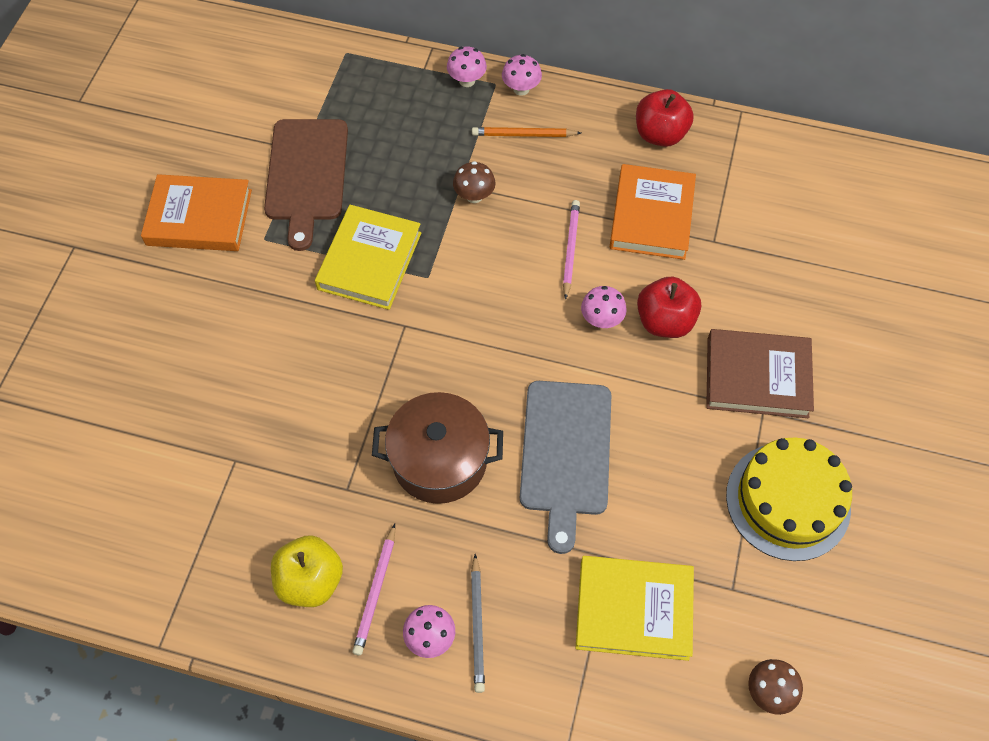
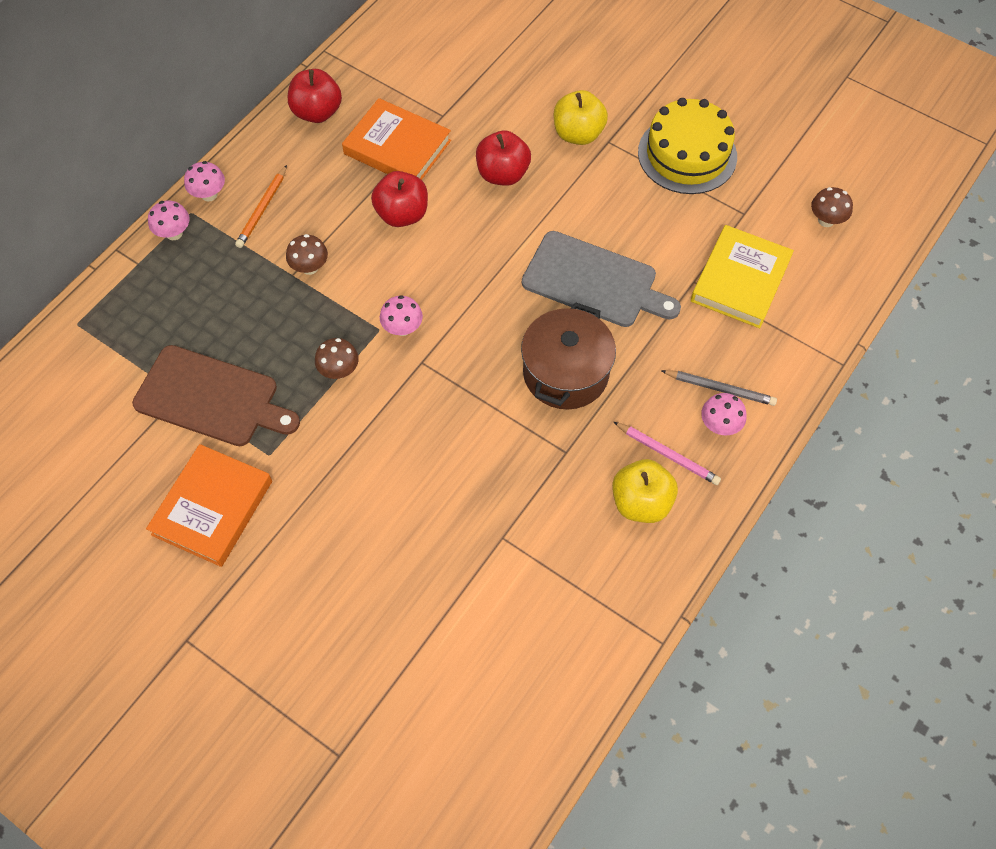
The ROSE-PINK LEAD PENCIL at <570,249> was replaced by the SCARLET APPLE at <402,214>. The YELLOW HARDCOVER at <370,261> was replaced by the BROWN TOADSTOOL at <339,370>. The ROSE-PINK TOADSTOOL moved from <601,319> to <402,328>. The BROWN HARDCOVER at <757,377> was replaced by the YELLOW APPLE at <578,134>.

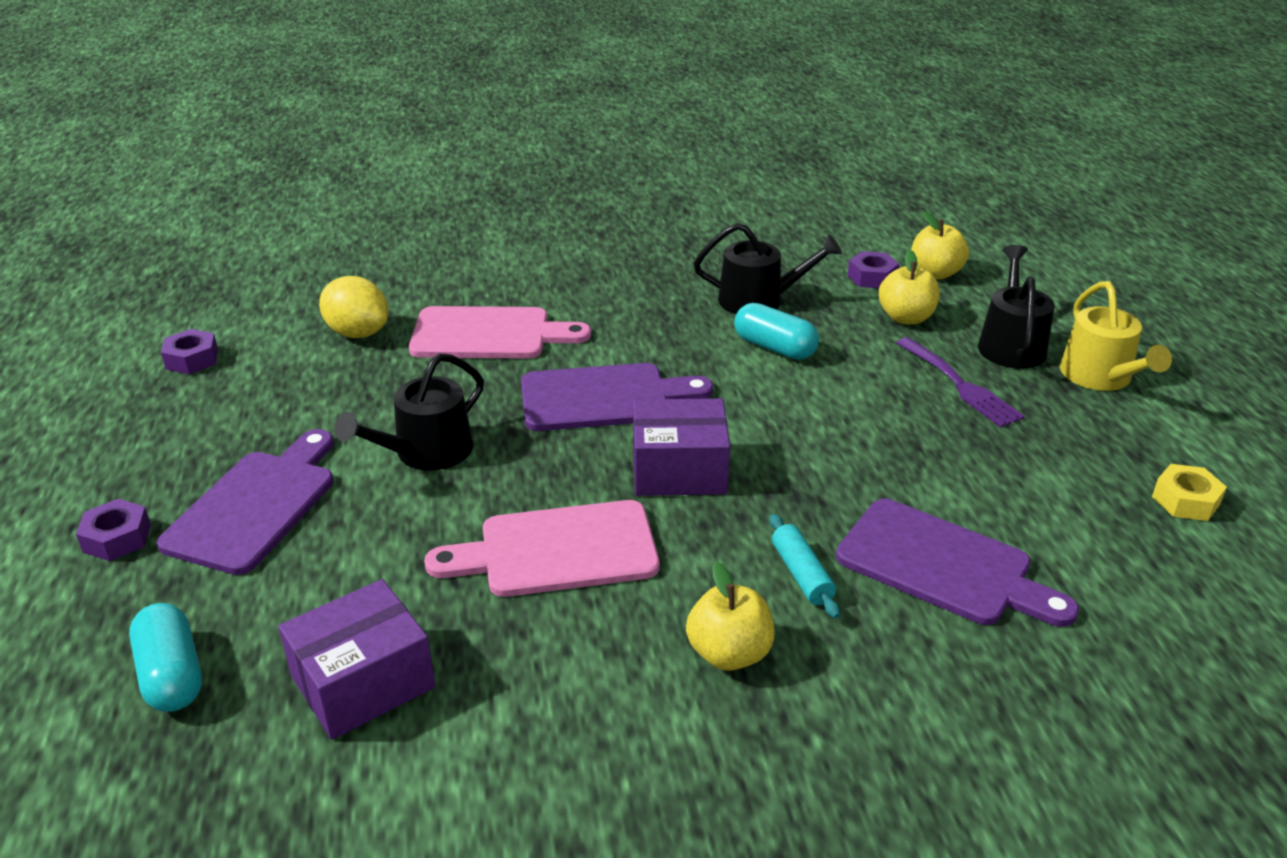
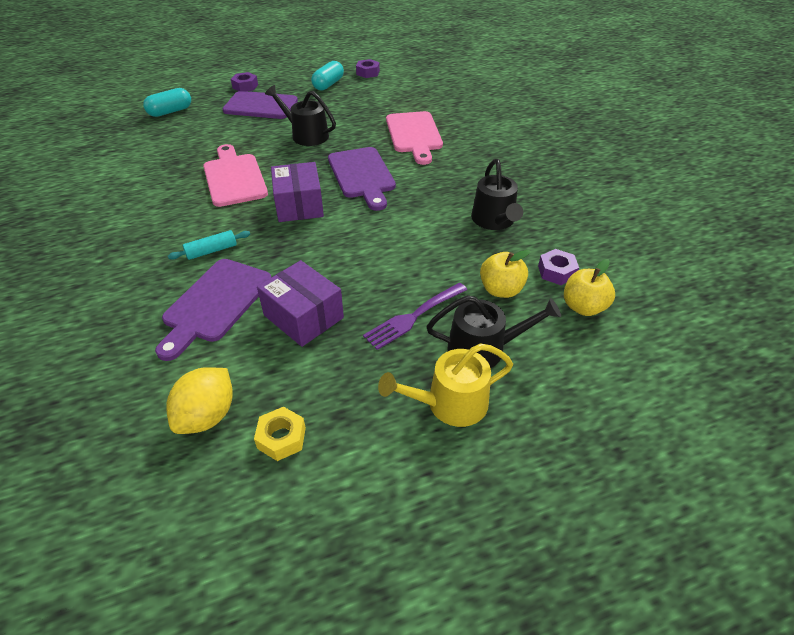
The YELLOW LEMON moved from <358,333> to <207,416>. The TEAL PILL moved from <774,347> to <328,84>. The YELLOW APPLE at <729,653> disappeared. The ROYAL PURPLE PACKAGE moved from <363,682> to <303,316>.

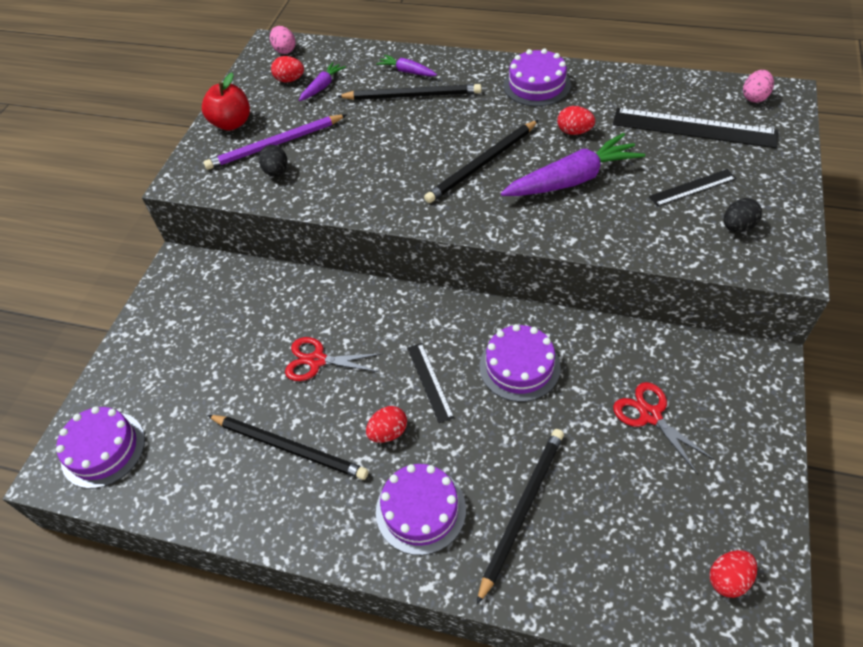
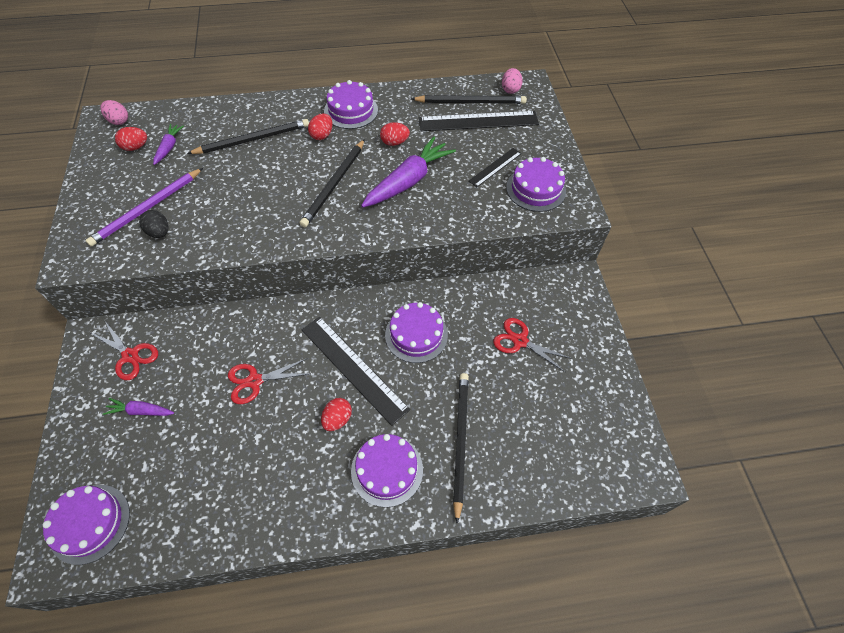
The ROYAL PURPLE CARROT moved from <407,71> to <141,411>. The SCARLET APPLE at <232,123> disappeared. The JET-BLACK EGG SHAPE at <737,227> was replaced by the ROYAL PURPLE CAKE at <536,189>. The JET-BLACK MEASURING STICK at <429,381> changed to 1.86 times the size. The JET-BLACK LEAD PENCIL moved from <289,448> to <471,102>. The SCARLET EGG SHAPE moved from <728,579> to <322,135>. The SCARLET SCISSORS at <130,355> appeared.

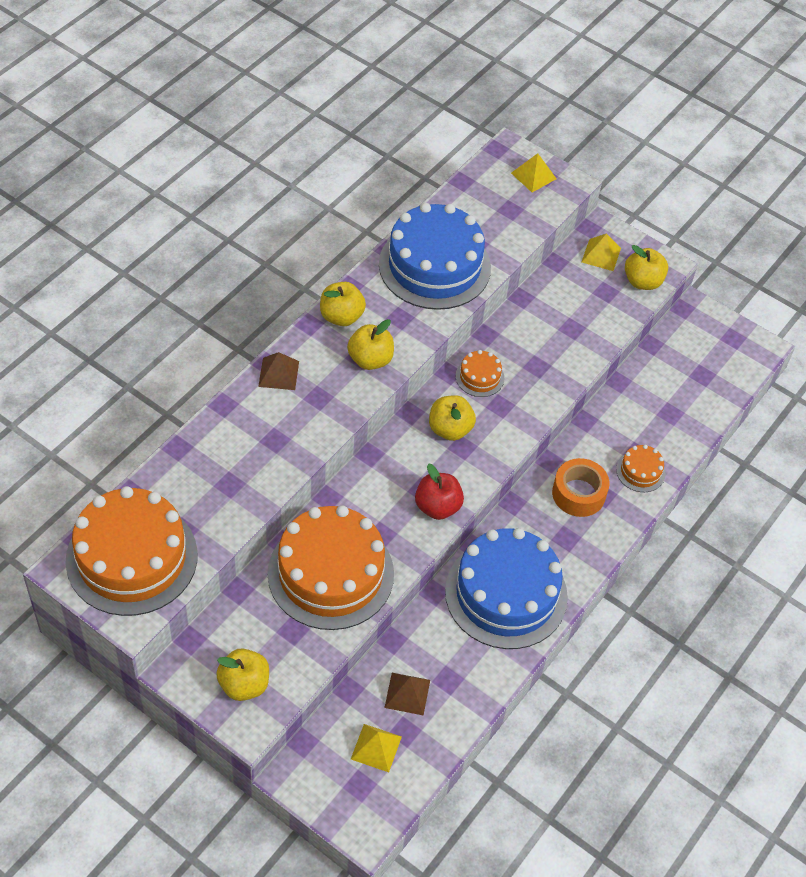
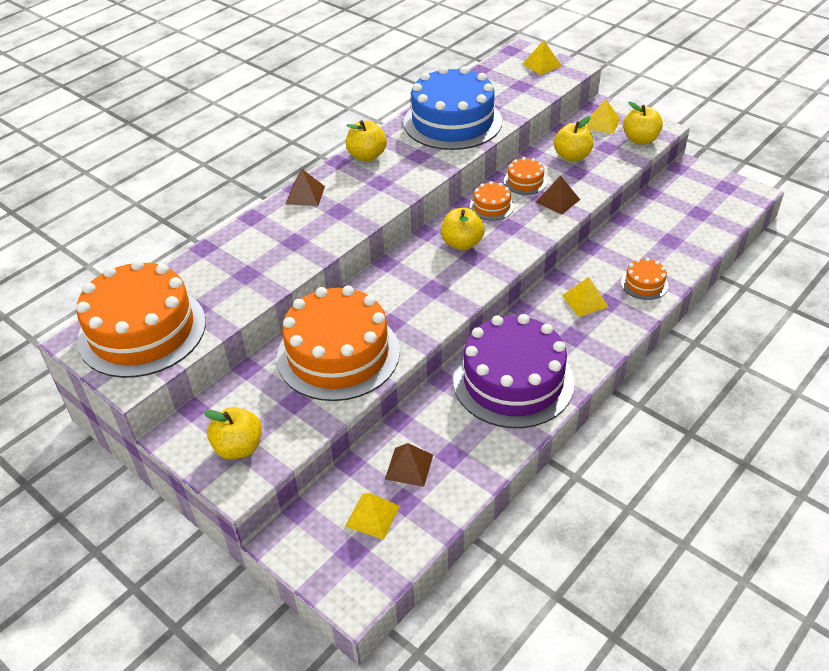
The YELLOW APPLE moved from <370,359> to <572,156>. The ORANGE TAPE at <578,494> was replaced by the YELLOW SOLID PYRAMID at <585,301>. The SCARLET APPLE at <437,507> disappeared. The COBALT CAKE at <506,594> became the ROYAL PURPLE CAKE at <513,381>. The ORANGE CAKE at <525,181> appeared. The BROWN SOLID PYRAMID at <558,200> appeared.

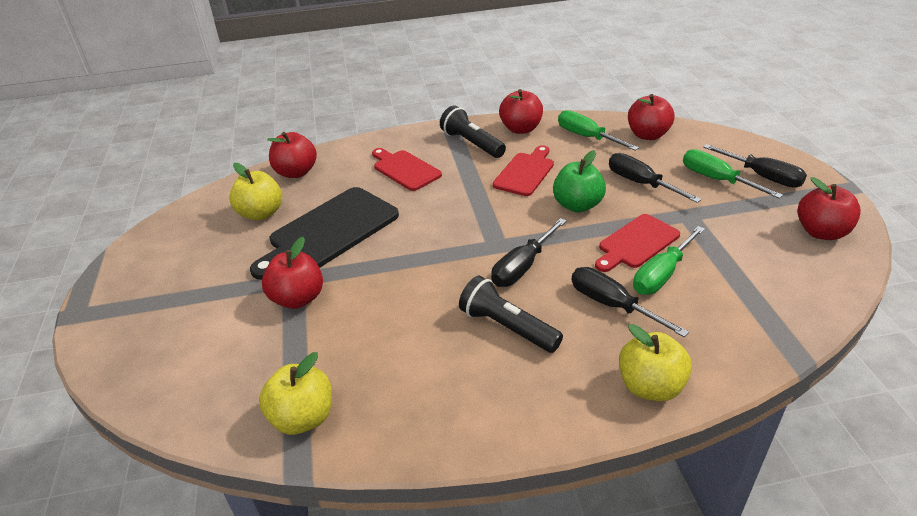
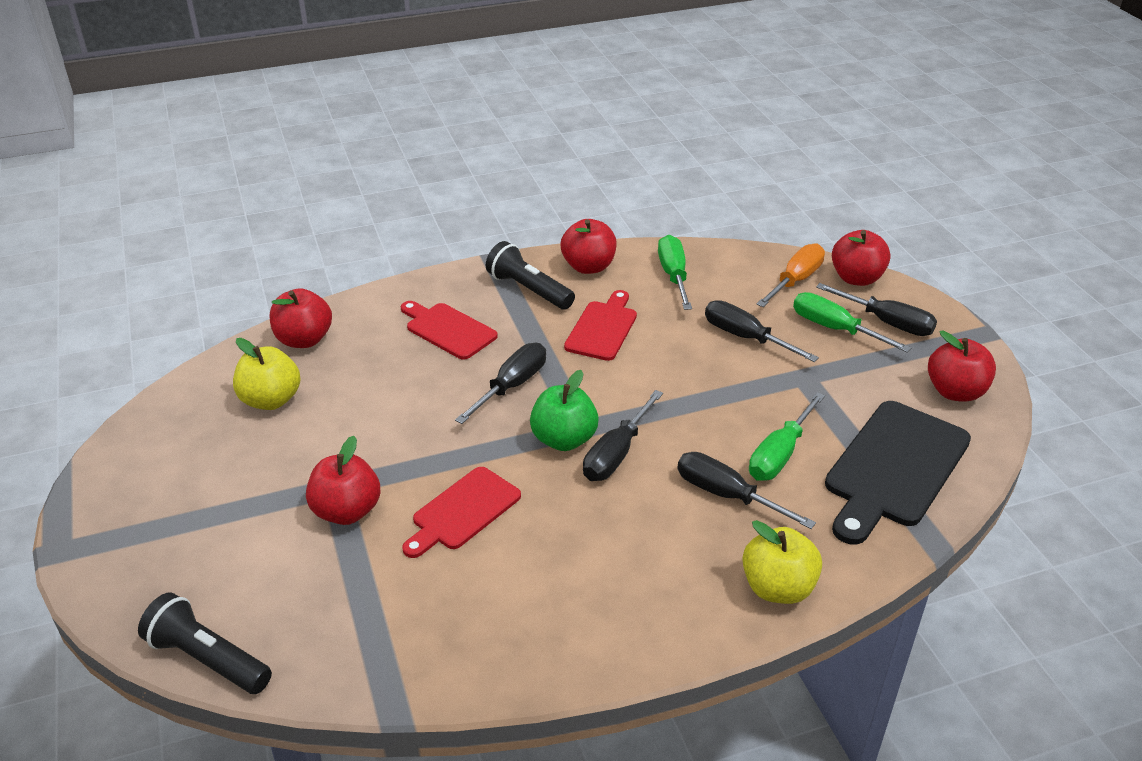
The SCARLET APPLE moved from <647,135> to <856,278>. The EMERALD FLAT SCREWDRIVER at <587,137> turned 45 degrees clockwise. The EMERALD APPLE moved from <577,205> to <564,439>. The JET-BLACK BREAD BOARD moved from <330,231> to <894,468>. The SCARLET BREAD BOARD moved from <636,243> to <463,511>. The JET-BLACK TORCH moved from <507,327> to <208,659>. The YELLOW APPLE at <303,417> disappeared. The ORANGE FLAT SCREWDRIVER at <795,281> appeared. The JET-BLACK FLAT SCREWDRIVER at <511,386> appeared.

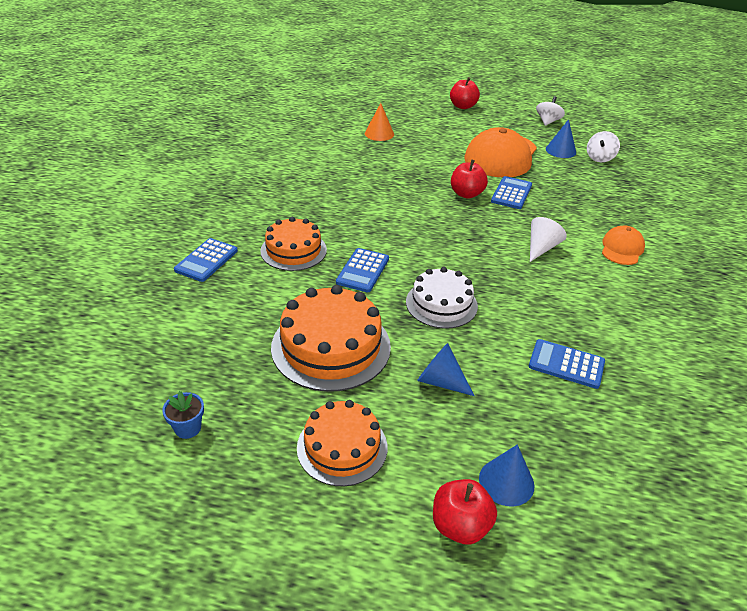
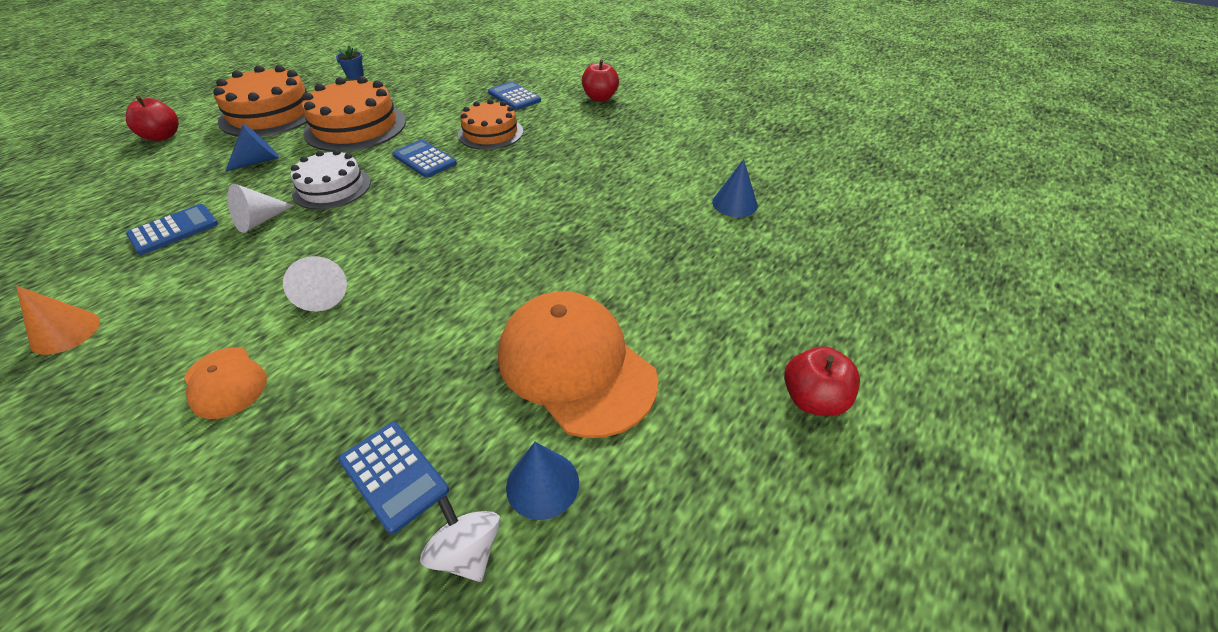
The WHITE WHIRLIGIG at <547,121> disappeared. The ORANGE CONE SHAPE moved from <379,134> to <65,332>. The SCARLET APPLE moved from <466,194> to <600,98>. The COBALT POCKET CALCULATOR moved from <511,193> to <394,475>. The ORANGE CAKE at <342,447> changed to 1.53 times the size. The COBALT CONE SHAPE moved from <506,482> to <734,203>. The WHITE CONE SHAPE at <260,221> appeared.

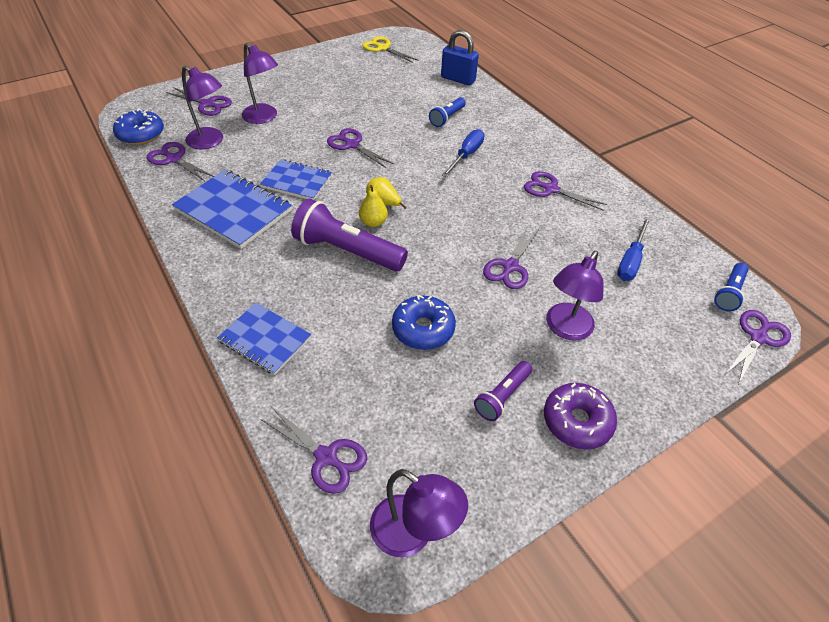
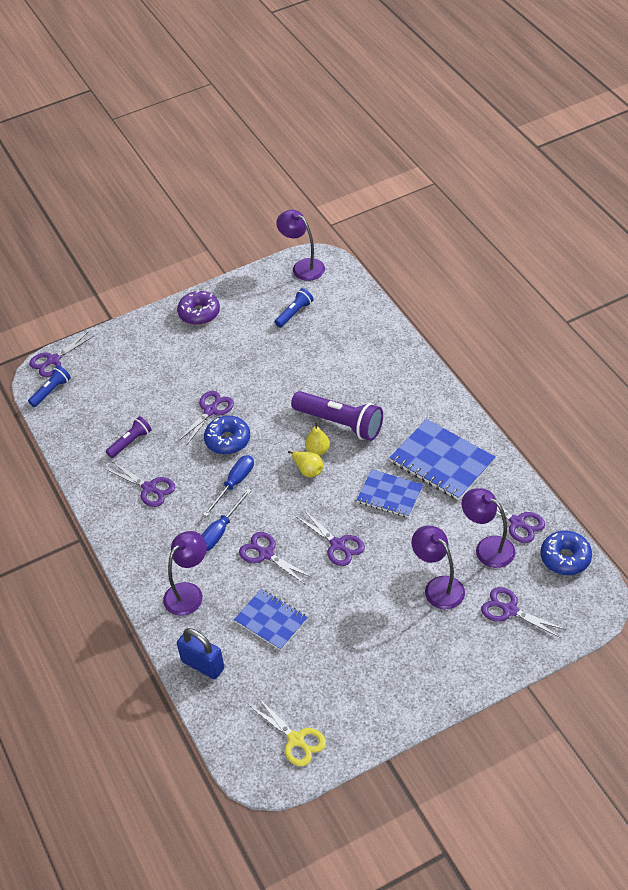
The COBALT TORCH moved from <447,118> to <294,313>. The COBALT FLAT SCREWDRIVER moved from <630,260> to <234,484>. The ROYAL PURPLE READING LAMP moved from <565,329> to <189,593>. The COBALT GLAZED DONUT moved from <423,329> to <228,440>. The COBALT EXERCISE BOOK moved from <265,339> to <271,621>. The ROYAL PURPLE TORCH moved from <502,396> to <130,442>. The ROYAL PURPLE SCISSORS moved from <326,457> to <266,554>.

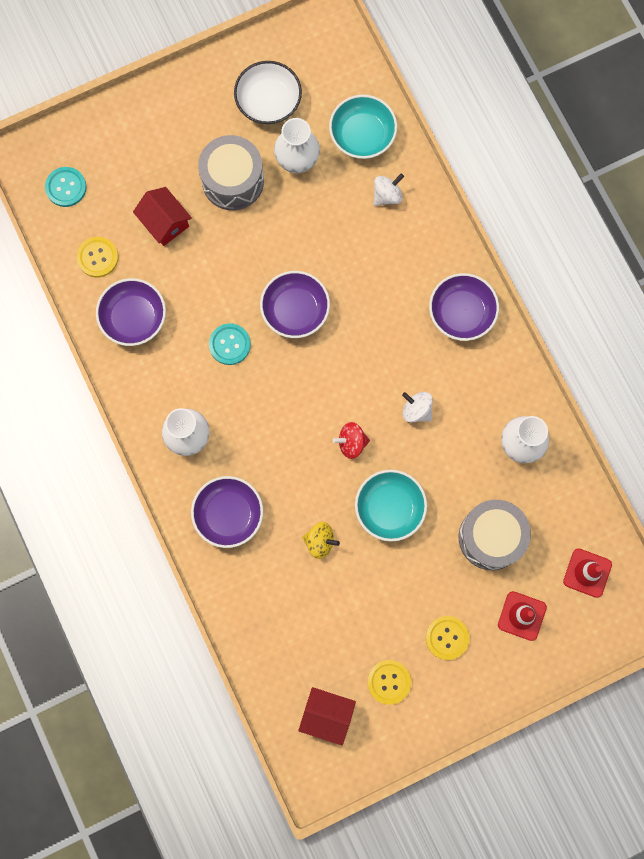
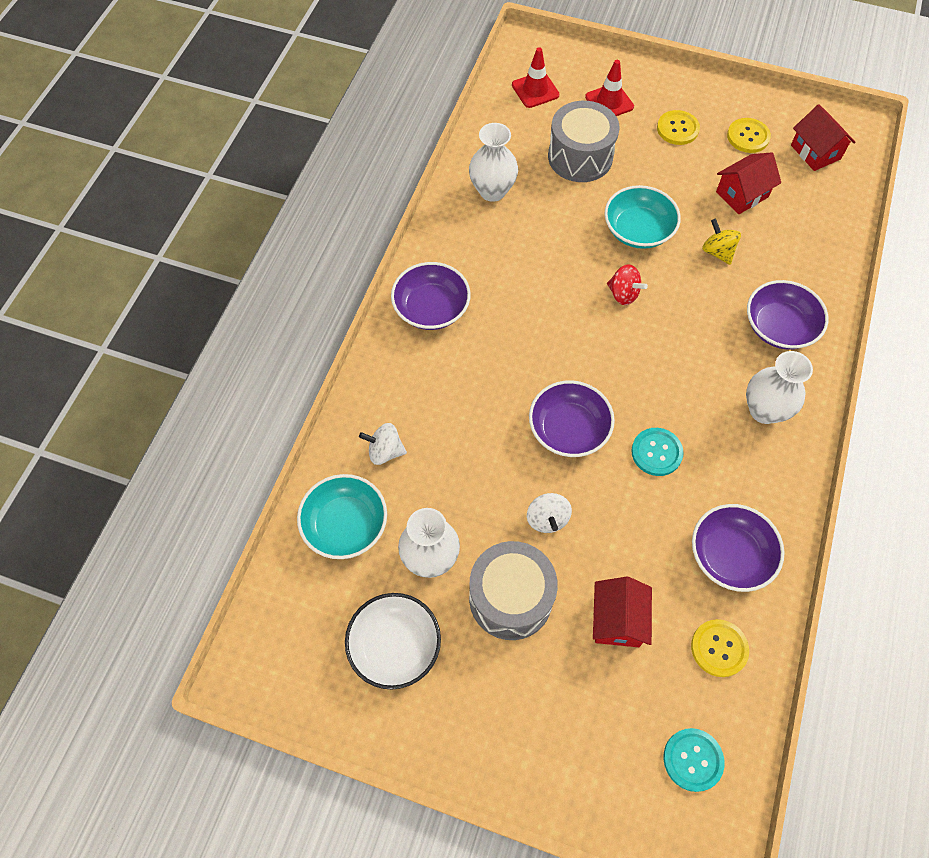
The WHITE WHIRLIGIG moved from <416,410> to <547,519>. The SCARLET TOY HOUSE at <742,194> appeared.

